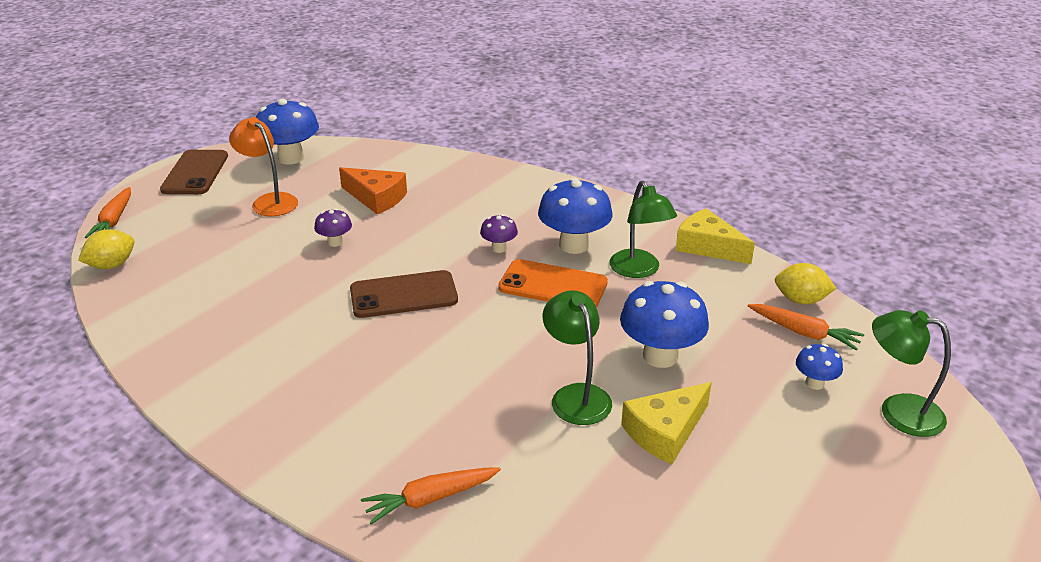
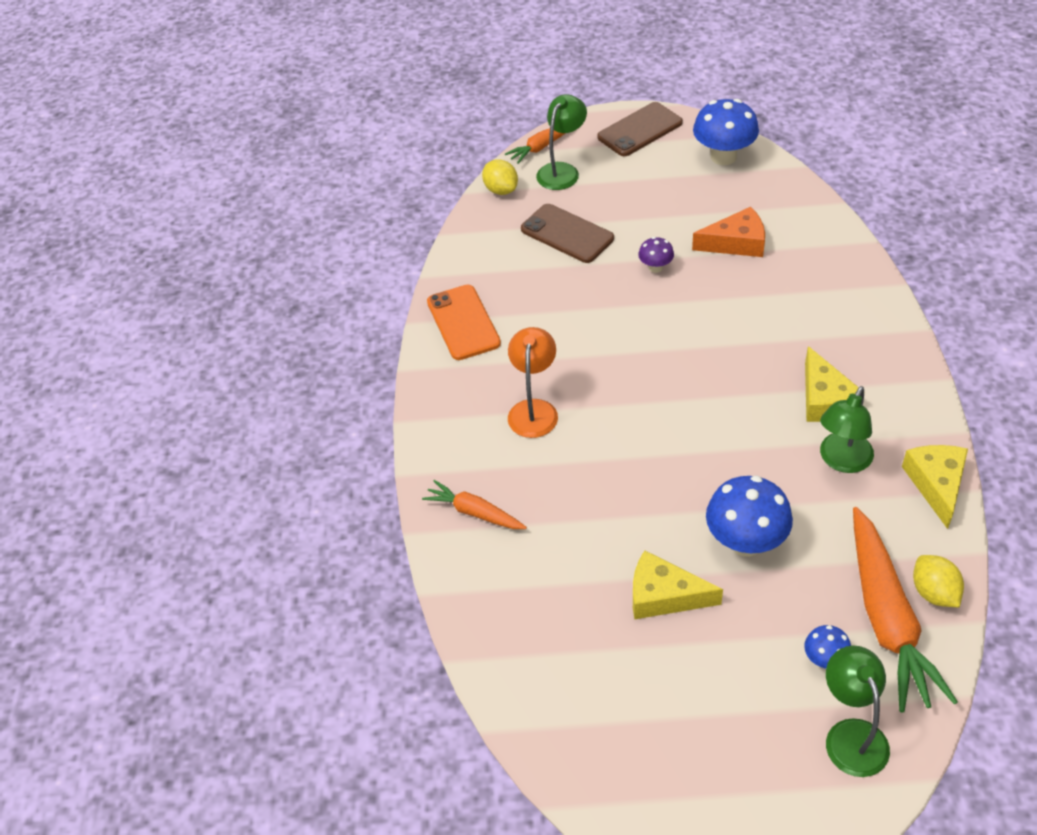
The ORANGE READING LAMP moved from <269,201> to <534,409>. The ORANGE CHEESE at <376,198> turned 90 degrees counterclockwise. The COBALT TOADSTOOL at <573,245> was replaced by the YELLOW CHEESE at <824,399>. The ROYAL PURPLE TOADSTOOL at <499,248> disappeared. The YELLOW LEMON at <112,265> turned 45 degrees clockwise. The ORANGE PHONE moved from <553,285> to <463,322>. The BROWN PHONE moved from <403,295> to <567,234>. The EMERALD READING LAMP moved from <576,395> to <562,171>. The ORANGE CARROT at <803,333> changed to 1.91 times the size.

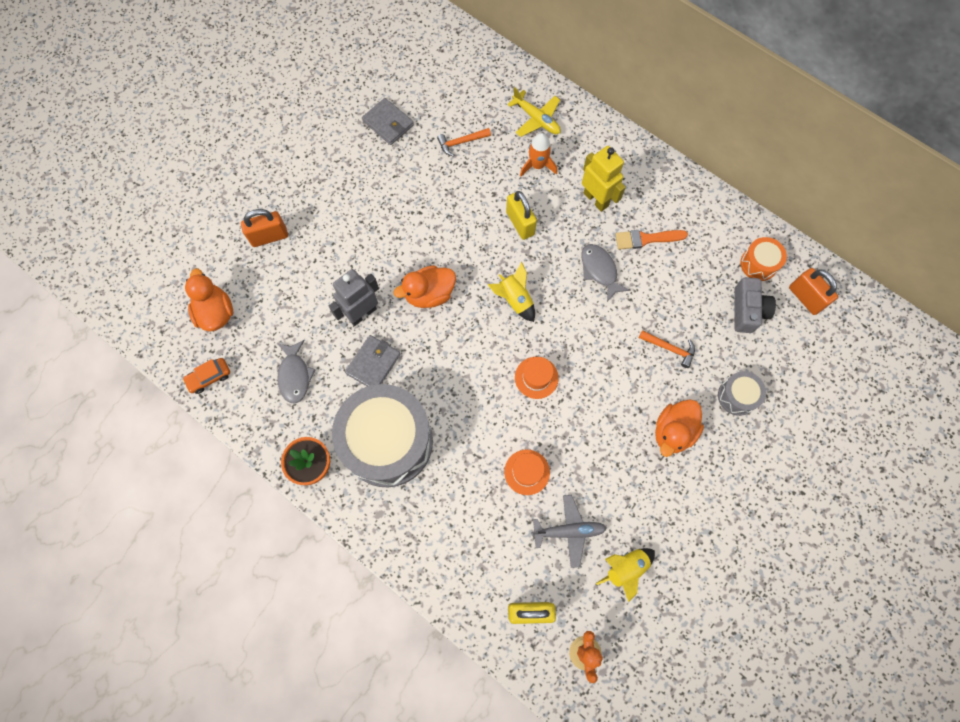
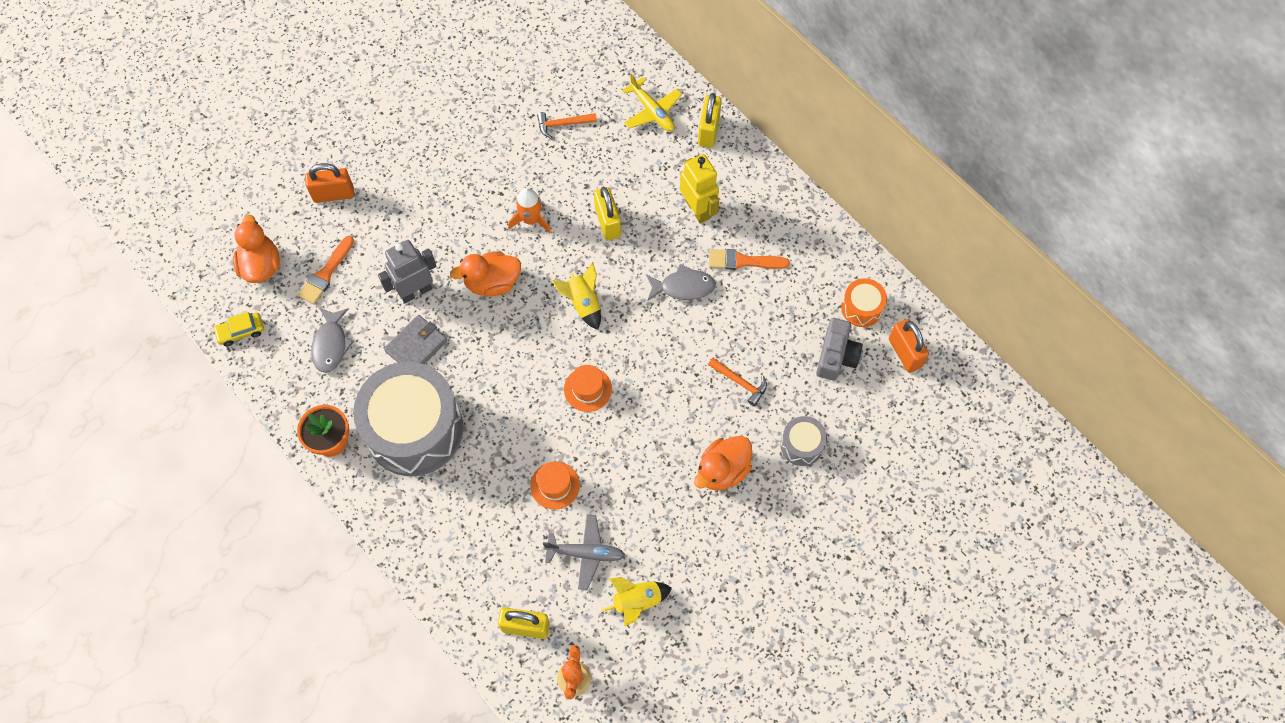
The GRAY CARD WALLET at <388,123> disappeared. The ORANGE ROCKET moved from <537,165> to <531,220>. The GRAY FISH FIGURE at <599,270> turned 105 degrees clockwise. The ORANGE TOY CAR at <209,377> became the YELLOW TOY CAR at <241,331>. The YELLOW SMALL LOCK at <708,130> appeared. The ORANGE PAINT BRUSH at <326,273> appeared.

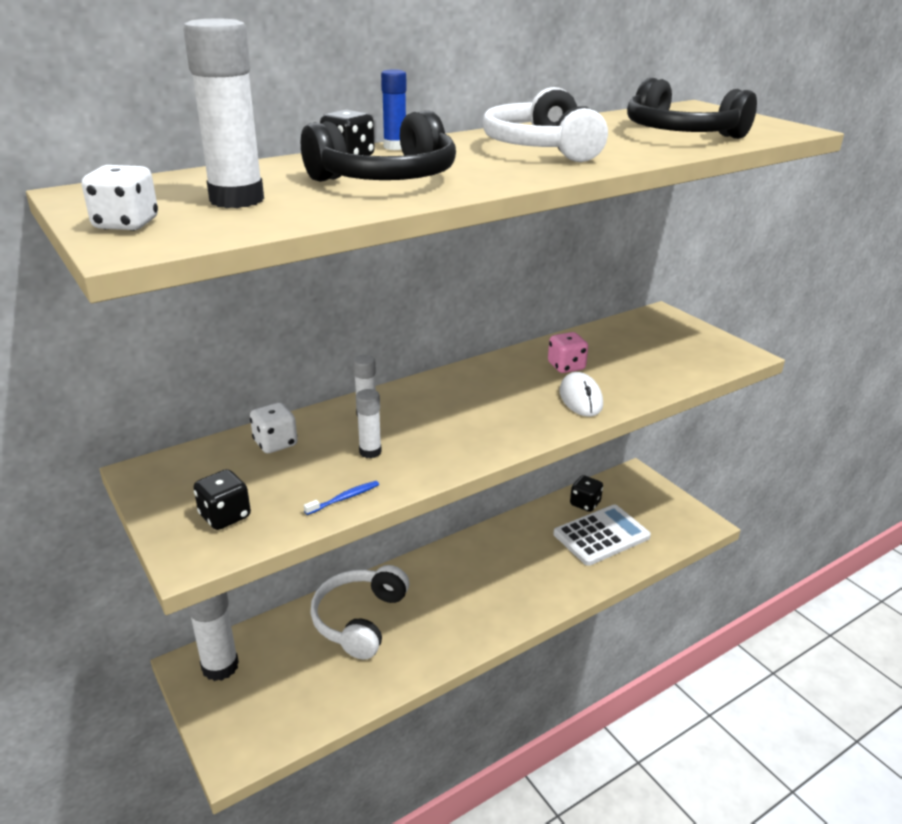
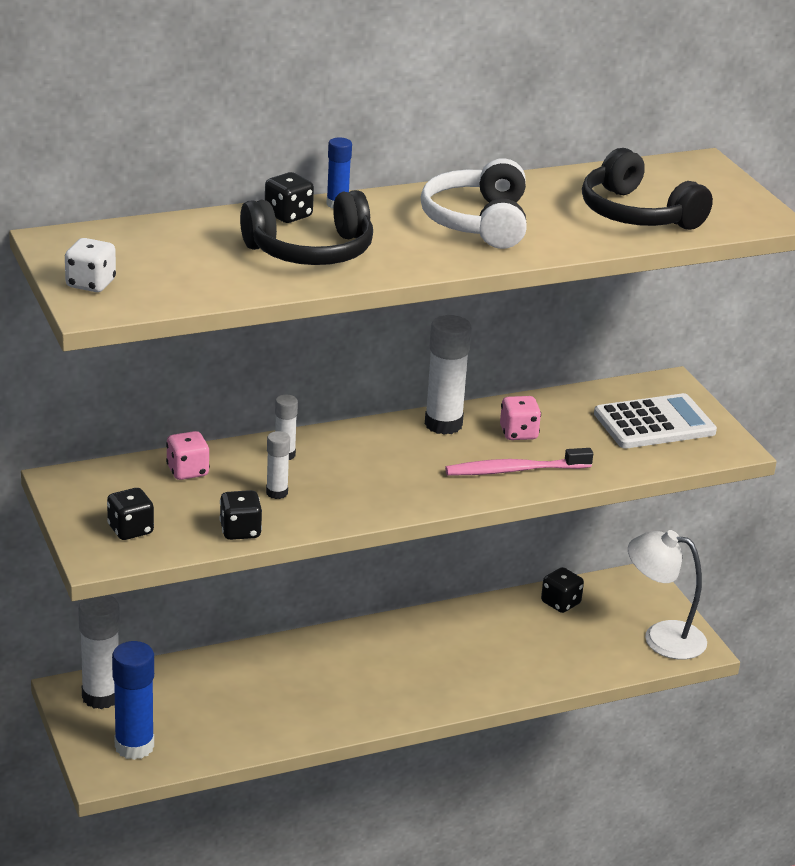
The WHITE GLUE moved from <237,200> to <443,424>. The WHITE COMPUTER MOUSE at <580,398> was replaced by the ROSE-PINK DENTAL BRUSH at <515,470>. The WHITE DICE at <275,443> became the ROSE-PINK DICE at <187,471>. The COBALT DENTAL BRUSH at <344,498> was replaced by the JET-BLACK DICE at <240,531>. The WHITE POCKET CALCULATOR moved from <601,535> to <654,423>. The WHITE OVER-EAR HEADPHONES at <360,619> disappeared. The WHITE READING LAMP at <661,637> appeared. The COBALT GLUE at <134,746> appeared.

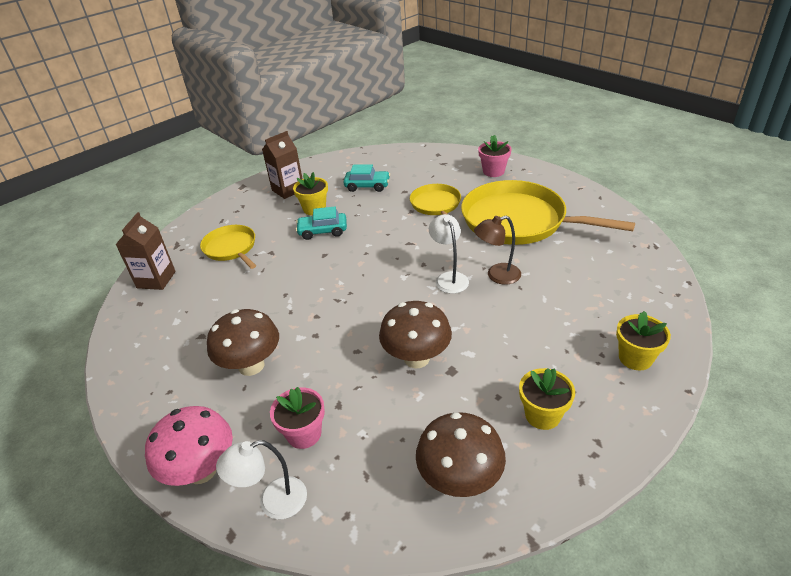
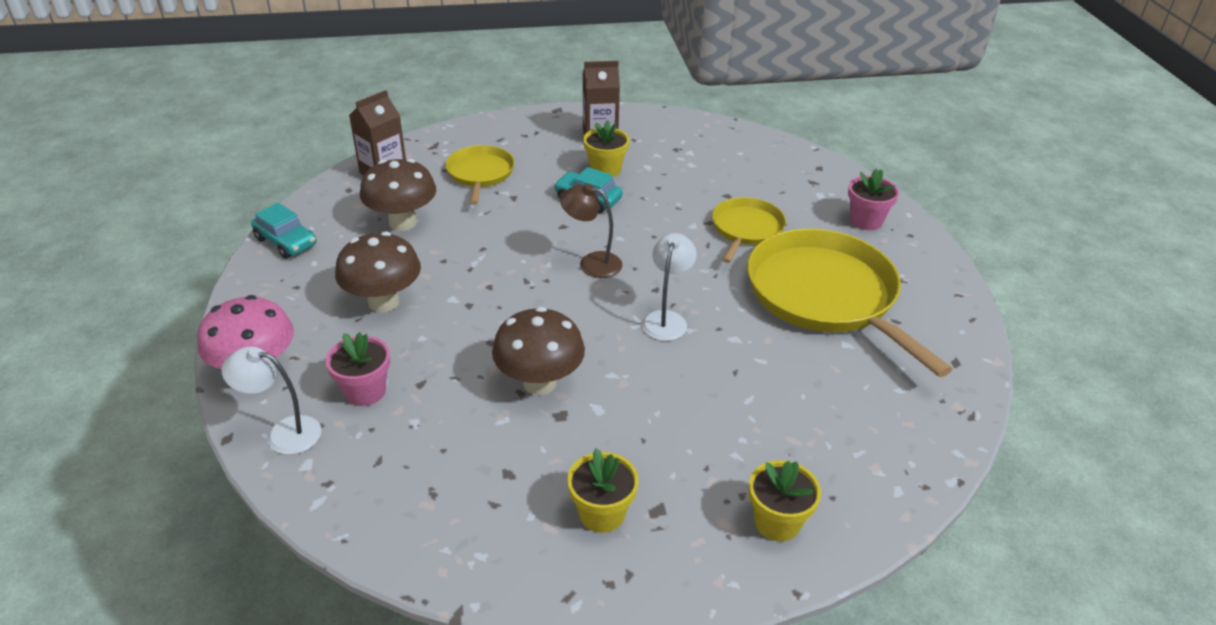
The TEAL TOY CAR moved from <367,186> to <286,242>. The BROWN READING LAMP moved from <497,276> to <591,263>. The BROWN TOADSTOOL moved from <460,479> to <402,222>.

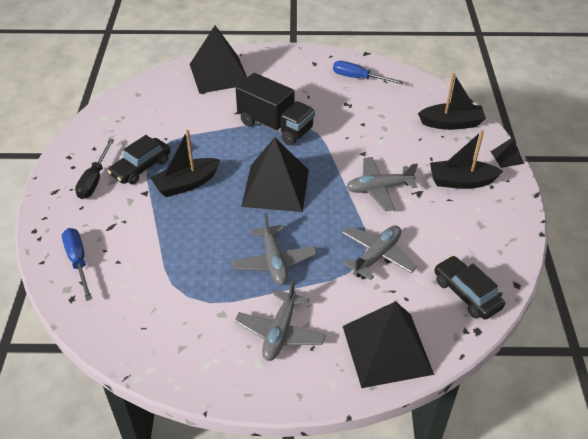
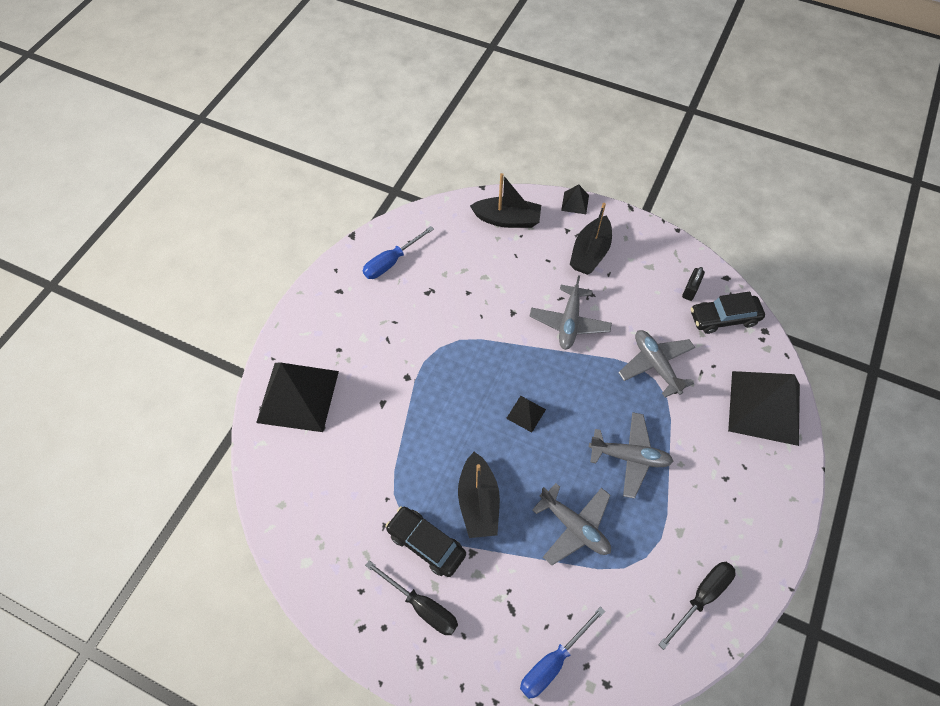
The JET-BLACK TOY TRUCK at <275,126> disappeared. The JET-BLACK SAILBOAT at <451,123> turned 75 degrees clockwise. The JET-BLACK TOY CAR at <141,167> turned 150 degrees clockwise. The JET-BLACK SOLID PYRAMID at <276,187> changed to 0.43 times the size. The COBALT FLAT SCREWDRIVER at <78,261> turned 45 degrees counterclockwise. The GRAY TOY PLANE moved from <280,332> to <574,526>. The JET-BLACK SMALL LOCK at <690,290> appeared. The JET-BLACK FLAT SCREWDRIVER at <701,597> appeared.

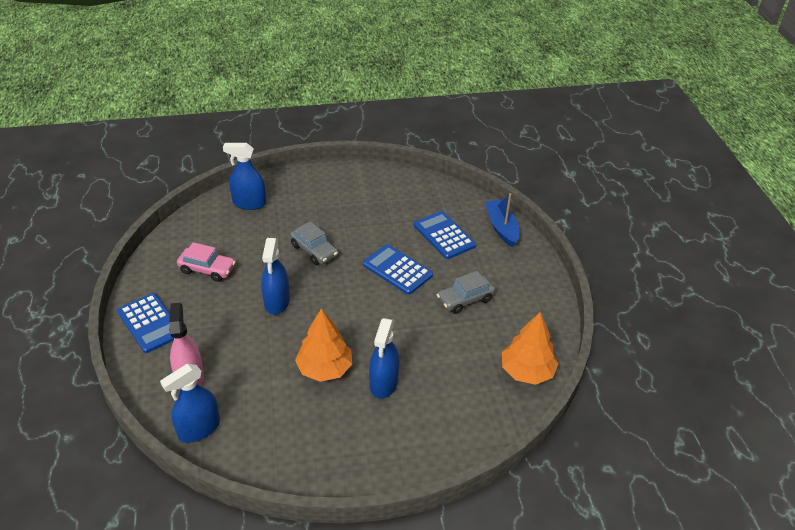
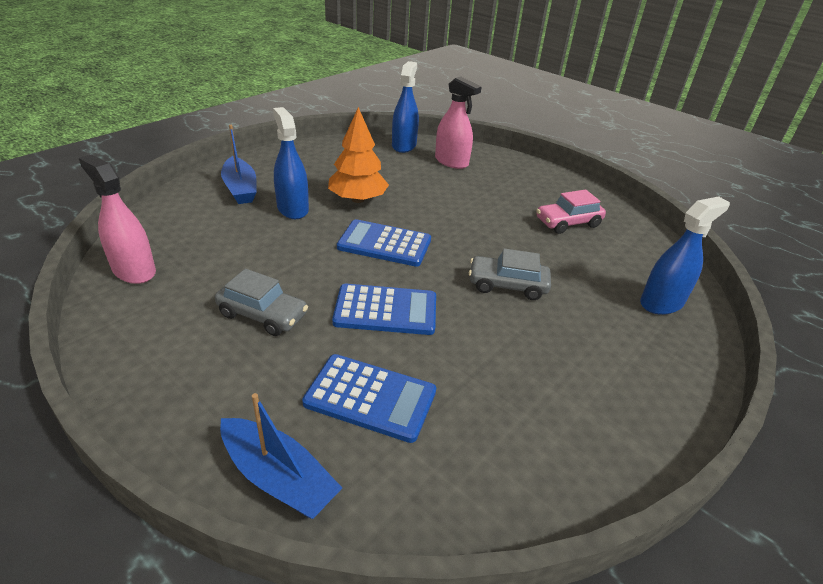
The COBALT SPRAY BOTTLE at <277,302> disappeared. The GRAY TOY CAR at <465,299> turned 90 degrees clockwise. The COBALT POCKET CALCULATOR moved from <150,323> to <384,244>. The ORANGE TOY TREE at <527,371> was replaced by the ROSE-PINK SPRAY BOTTLE at <134,271>. The COBALT SAILBOAT at <240,188> appeared.

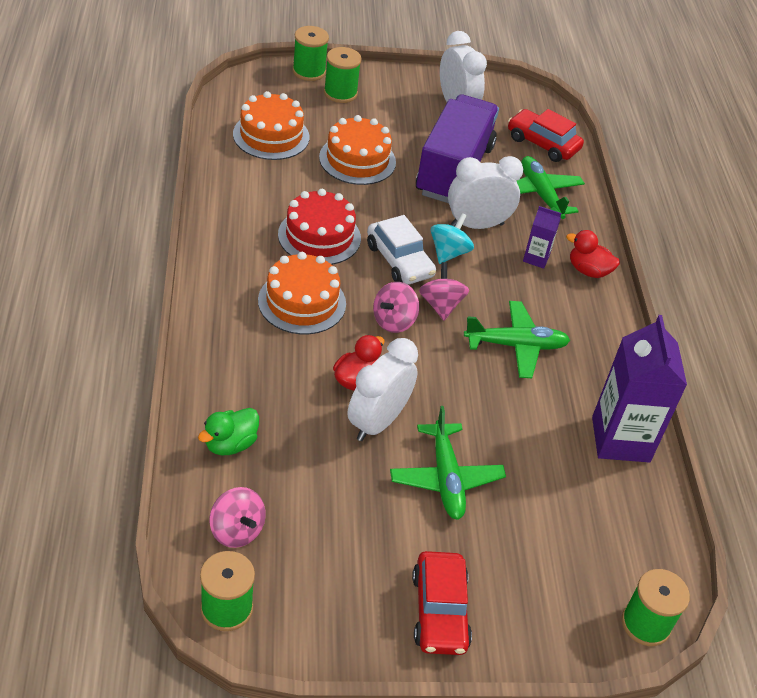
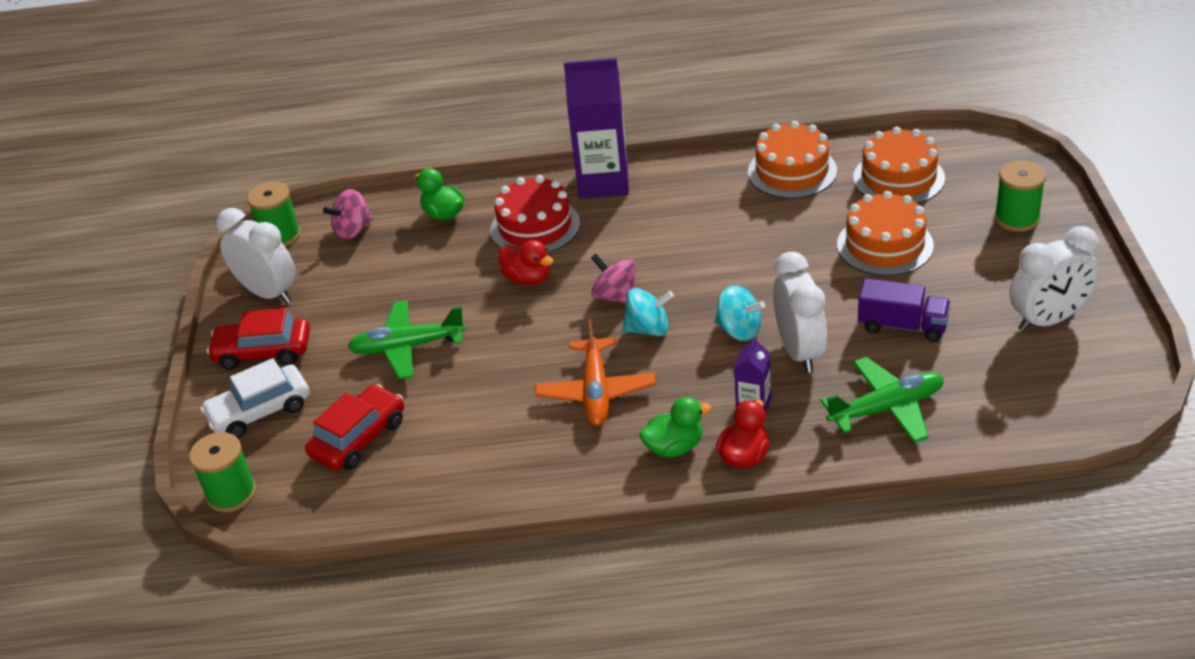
The EMERALD SPOOL at <309,71> disappeared. The ROYAL PURPLE TOY TRUCK at <454,170> changed to 0.52 times the size. The SCARLET TOY CAR moved from <542,143> to <358,438>. The SCARLET CAKE moved from <319,236> to <535,227>. The WHITE TOY CAR moved from <399,260> to <259,411>. The ORANGE CAKE moved from <302,302> to <792,171>. The ROSE-PINK WHIRLIGIG at <441,305> became the TEAL WHIRLIGIG at <648,329>. The EMERALD TOY PLANE at <516,345> became the ORANGE TOY PLANE at <596,392>. The ROYAL PURPLE MILK CARTON moved from <620,439> to <603,182>. The WHITE BEDSIDE CLOCK moved from <377,422> to <269,293>. The EMERALD RUBBER DUCK at <674,447> appeared.

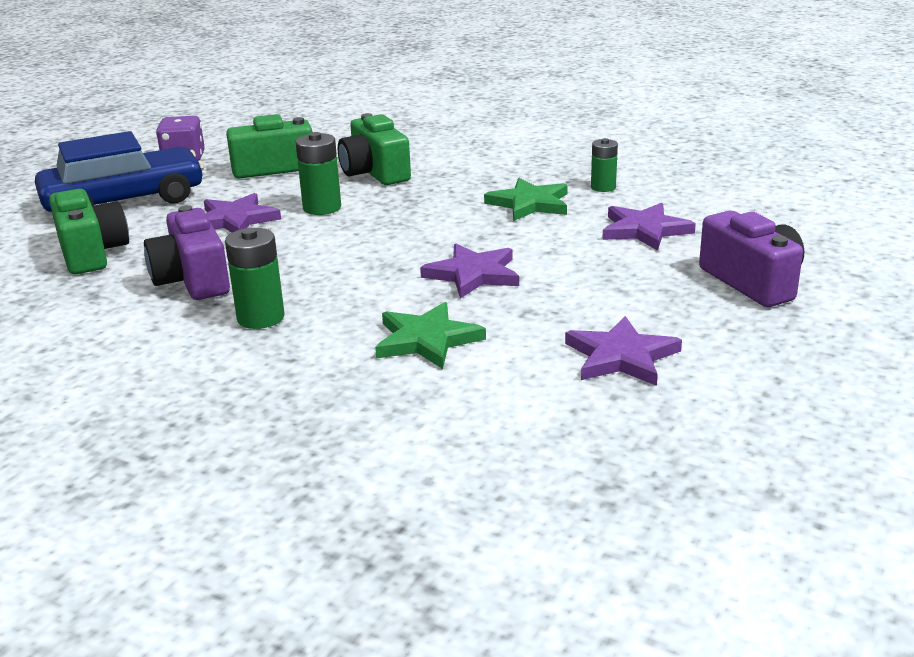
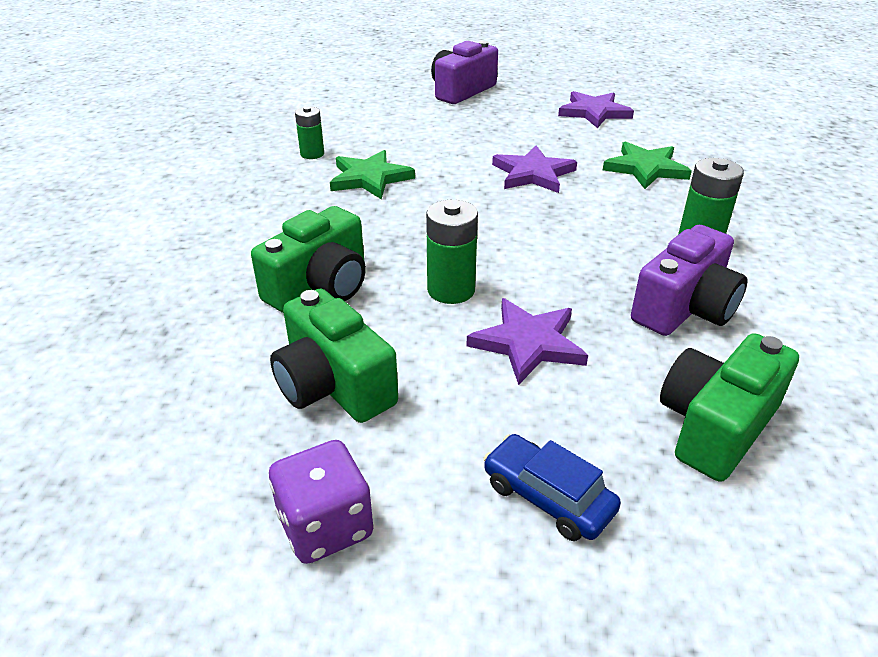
The COBALT TOY CAR at <124,201> changed to 0.48 times the size. The ROYAL PURPLE STAR at <644,230> disappeared.

